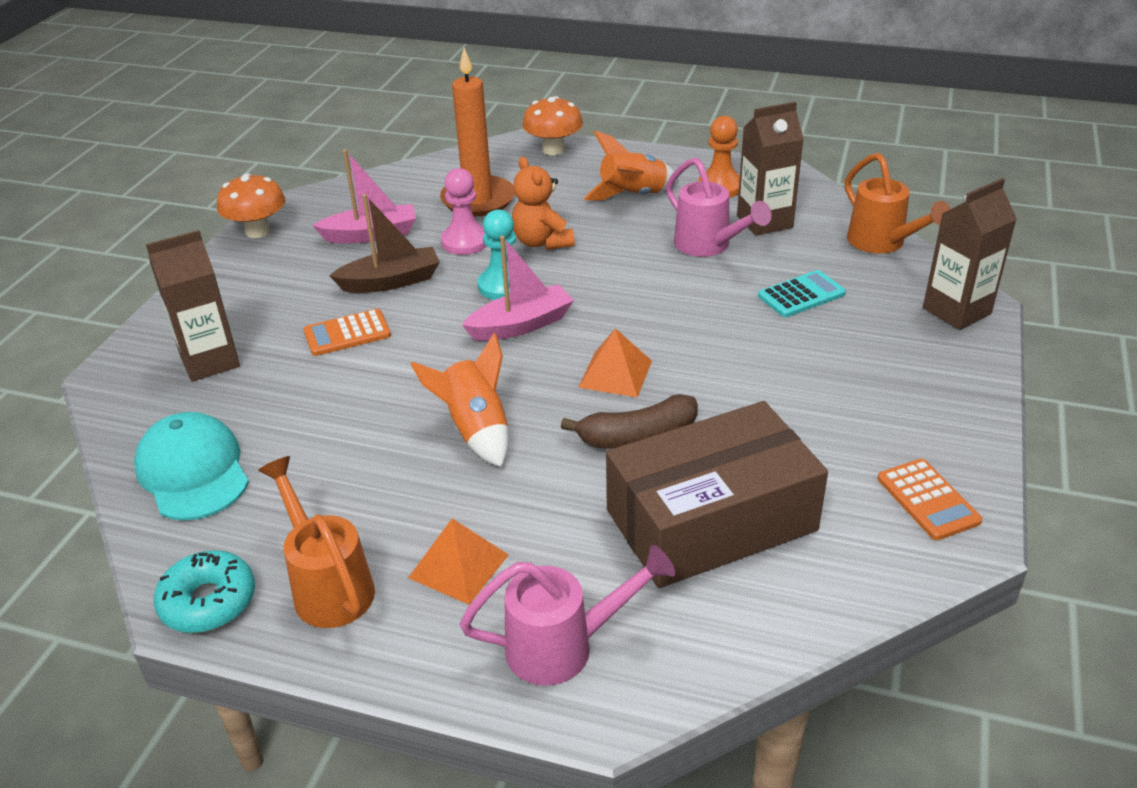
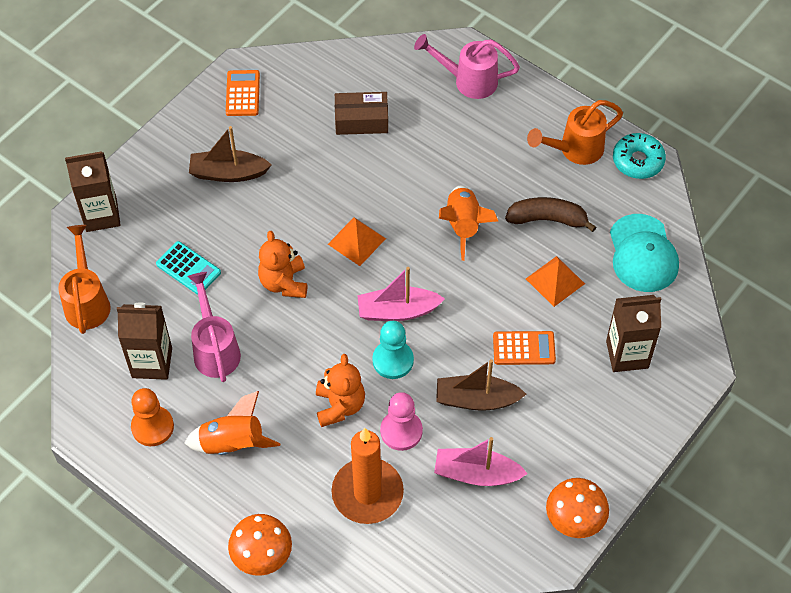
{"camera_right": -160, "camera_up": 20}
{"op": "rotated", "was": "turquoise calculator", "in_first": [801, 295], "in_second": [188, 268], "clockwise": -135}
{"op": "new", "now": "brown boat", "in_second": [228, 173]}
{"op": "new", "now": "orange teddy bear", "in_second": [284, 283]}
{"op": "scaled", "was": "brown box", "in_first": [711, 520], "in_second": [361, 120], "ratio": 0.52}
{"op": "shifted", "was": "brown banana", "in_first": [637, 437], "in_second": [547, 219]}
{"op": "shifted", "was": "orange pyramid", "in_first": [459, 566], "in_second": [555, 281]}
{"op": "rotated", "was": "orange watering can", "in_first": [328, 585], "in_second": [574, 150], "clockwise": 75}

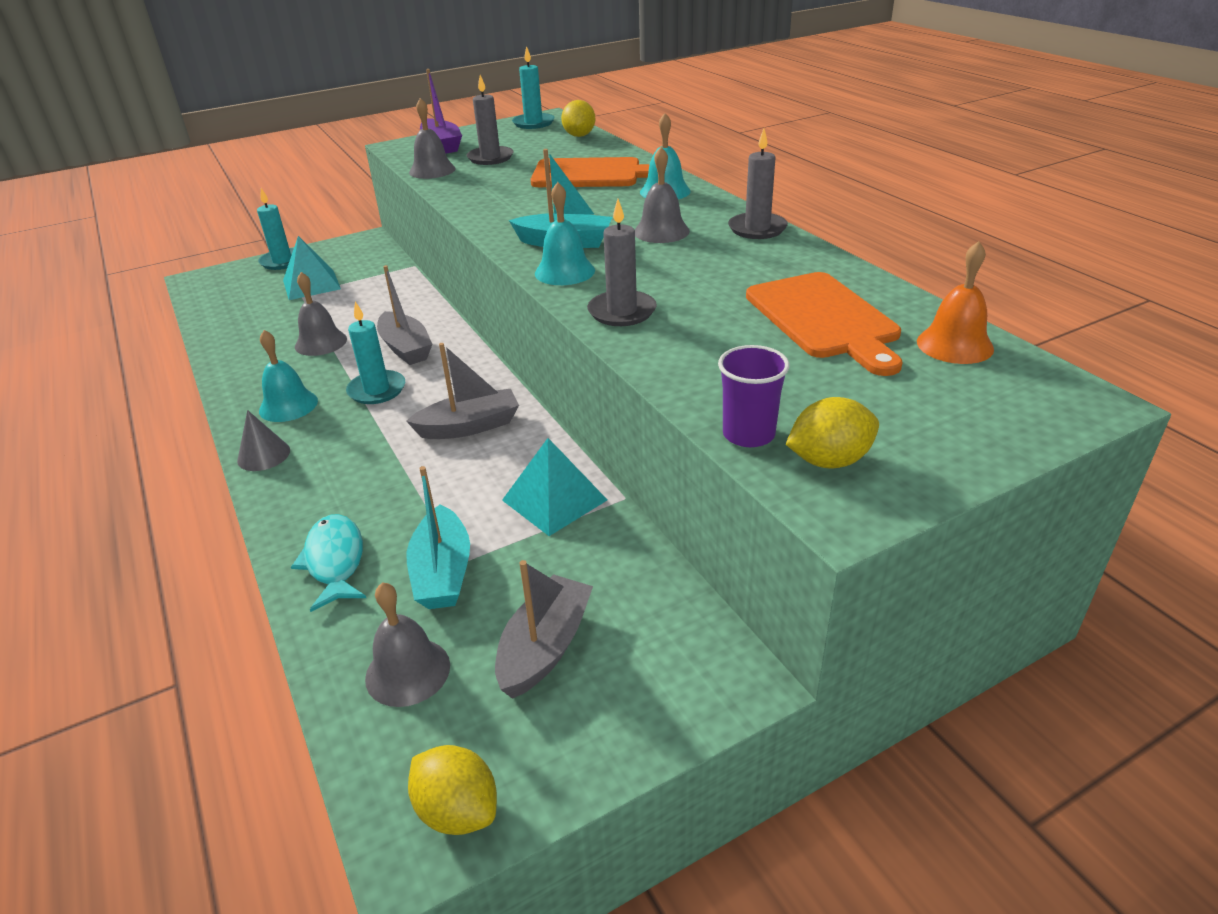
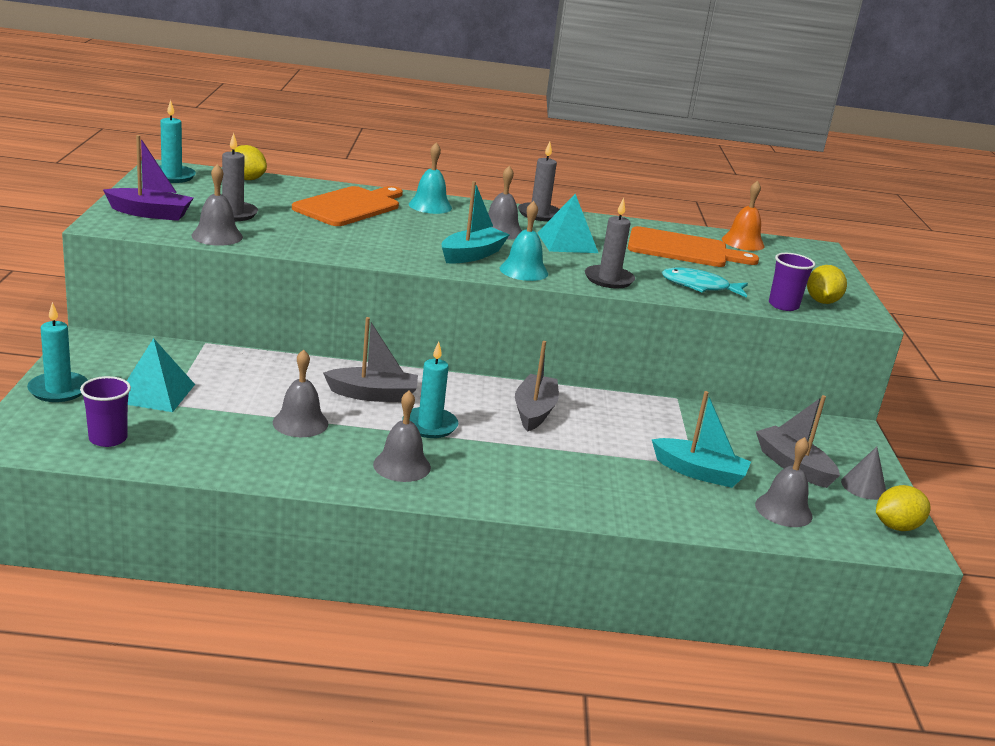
{"camera_right": -65, "camera_up": -10}
{"op": "new", "now": "purple cup", "in_second": [108, 438]}
{"op": "repainted", "was": "turquoise bell", "now": "grey bell", "in_first": [288, 405], "in_second": [402, 465]}
{"op": "shifted", "was": "turquoise pyramid", "in_first": [554, 500], "in_second": [567, 242]}
{"op": "shifted", "was": "turquoise fish", "in_first": [335, 561], "in_second": [699, 287]}
{"op": "shifted", "was": "grey cone", "in_first": [263, 455], "in_second": [863, 486]}

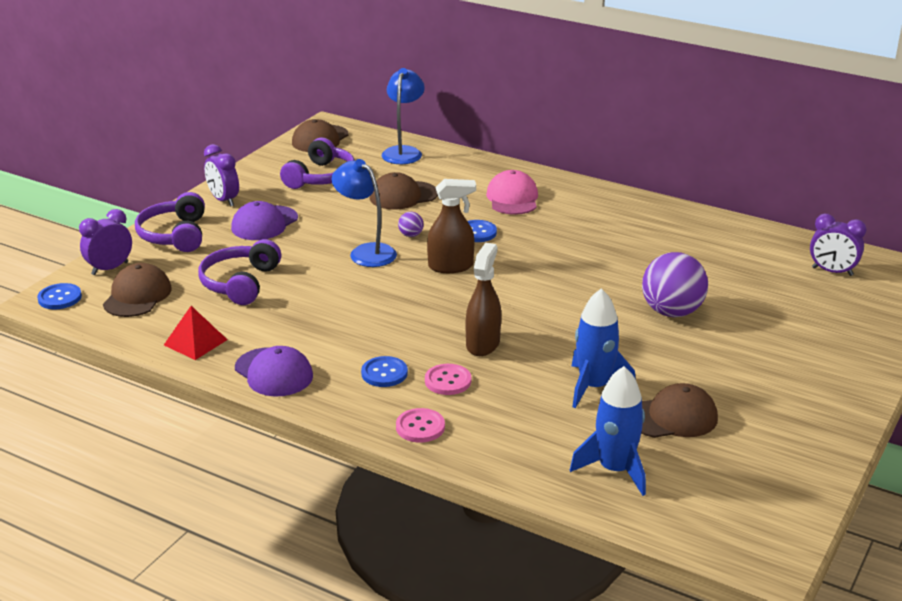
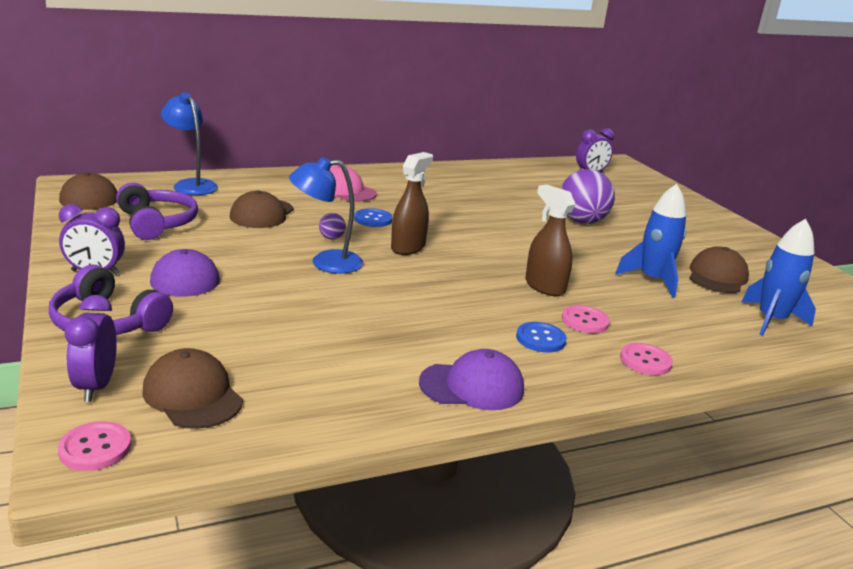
{"camera_right": -55, "camera_up": -5}
{"op": "repainted", "was": "blue button", "now": "pink button", "in_first": [60, 298], "in_second": [95, 448]}
{"op": "gone", "was": "red pyramid", "in_first": [195, 342]}
{"op": "gone", "was": "purple headphones", "in_first": [240, 283]}

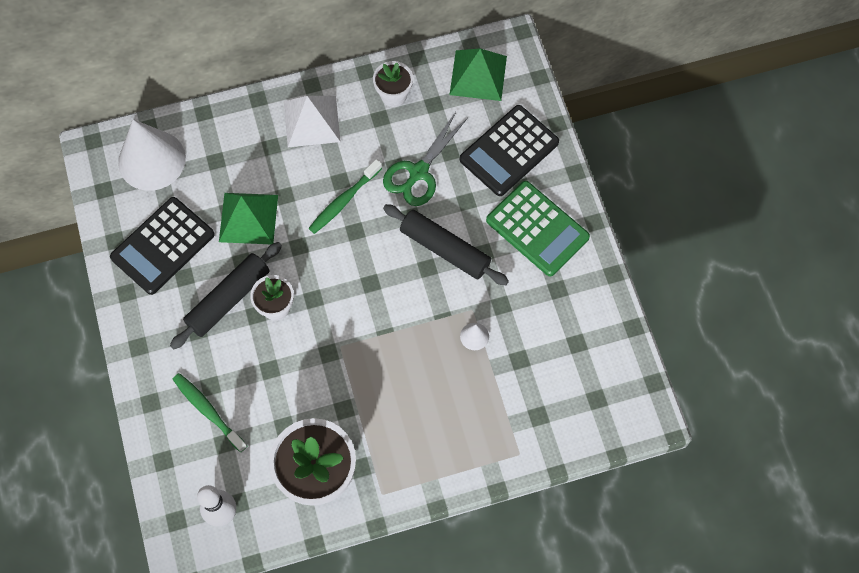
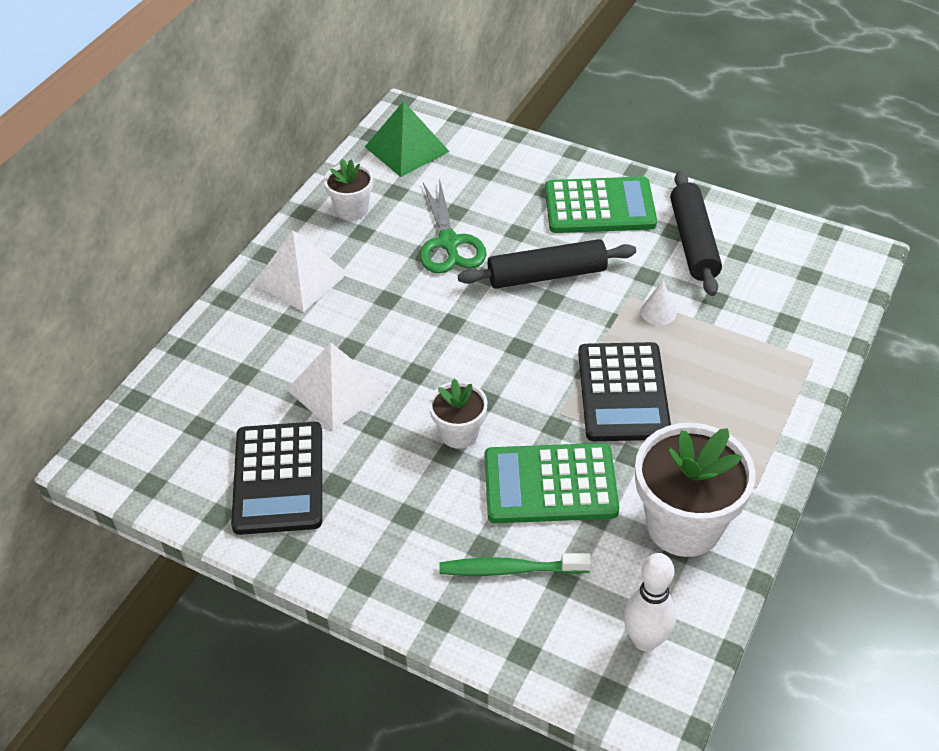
{"camera_right": -45, "camera_up": -20}
{"op": "repainted", "was": "green pyramid", "now": "white pyramid", "in_first": [248, 218], "in_second": [337, 390]}
{"op": "new", "now": "green calculator", "in_second": [550, 484]}
{"op": "shifted", "was": "black calculator", "in_first": [509, 151], "in_second": [623, 392]}
{"op": "shifted", "was": "black rolling pin", "in_first": [228, 299], "in_second": [693, 242]}
{"op": "gone", "was": "white cone", "in_first": [152, 160]}
{"op": "gone", "was": "green toothbrush", "in_first": [343, 201]}

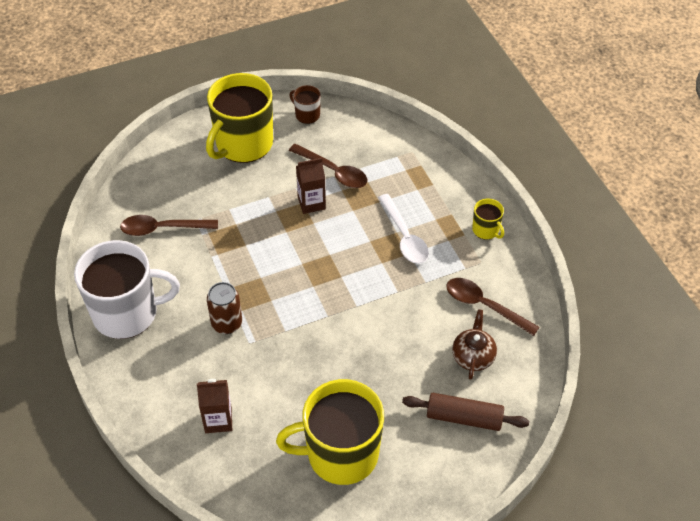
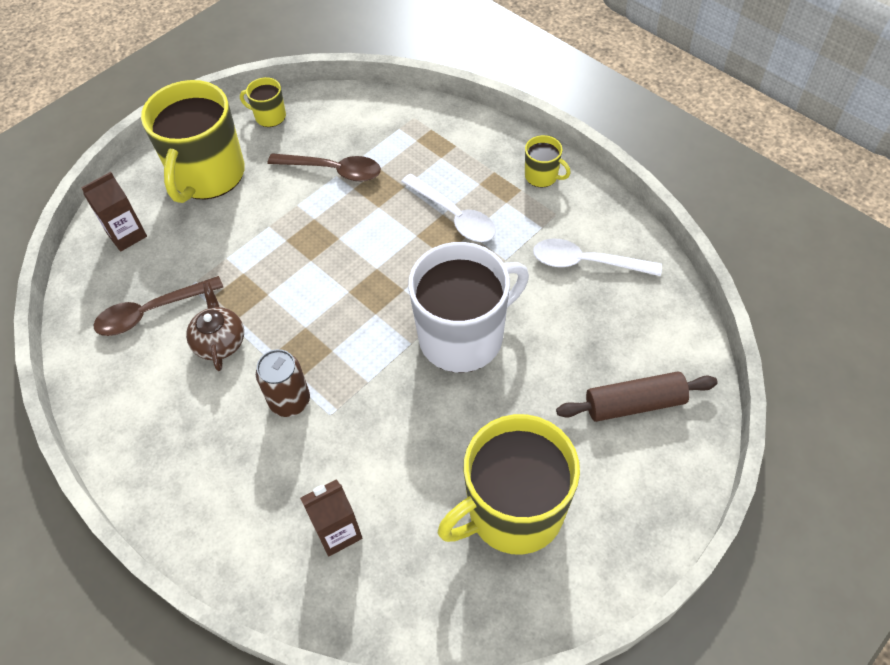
{"camera_right": -20, "camera_up": 5}
{"op": "shifted", "was": "brown carton", "in_first": [311, 203], "in_second": [127, 235]}
{"op": "shifted", "was": "brown teapot", "in_first": [473, 356], "in_second": [220, 341]}
{"op": "repainted", "was": "brown mug", "now": "yellow mug", "in_first": [307, 115], "in_second": [269, 116]}
{"op": "shifted", "was": "white mug", "in_first": [127, 313], "in_second": [463, 336]}
{"op": "repainted", "was": "brown spoon", "now": "white spoon", "in_first": [484, 306], "in_second": [586, 262]}

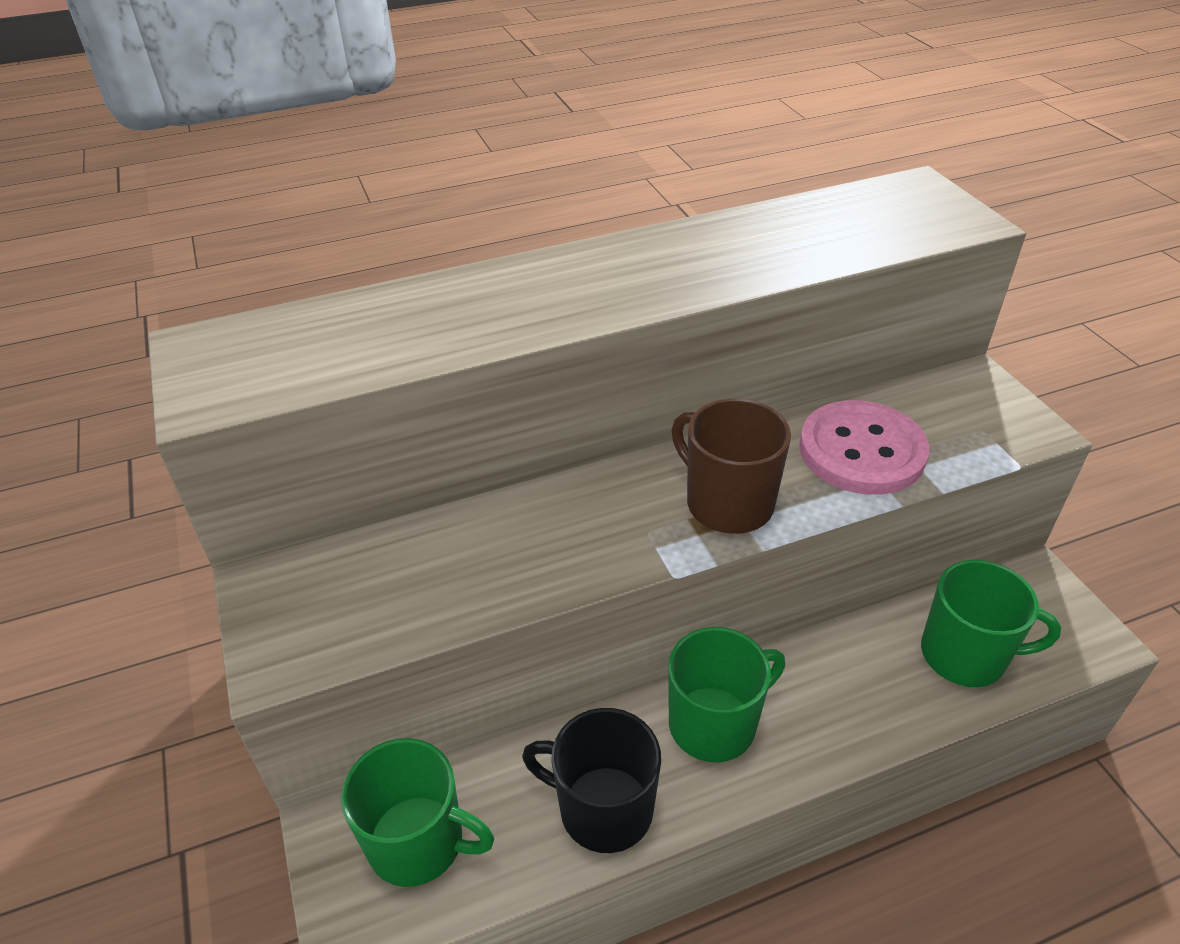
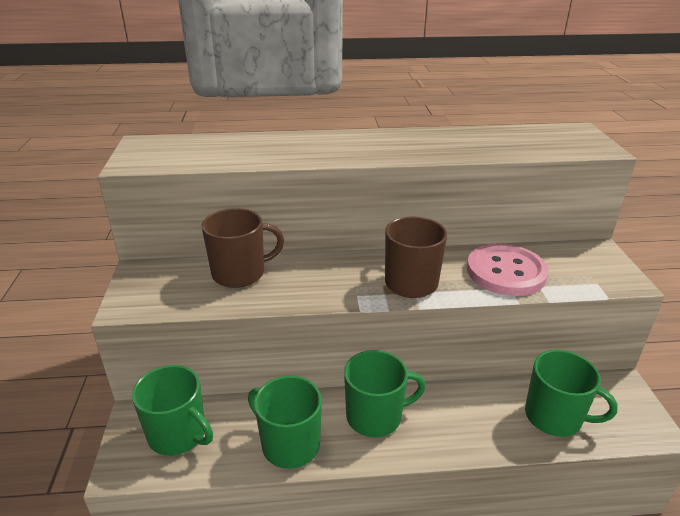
{"camera_right": 15, "camera_up": -10}
{"op": "new", "now": "brown mug", "in_second": [240, 273]}
{"op": "repainted", "was": "black mug", "now": "green mug", "in_first": [603, 808], "in_second": [289, 444]}

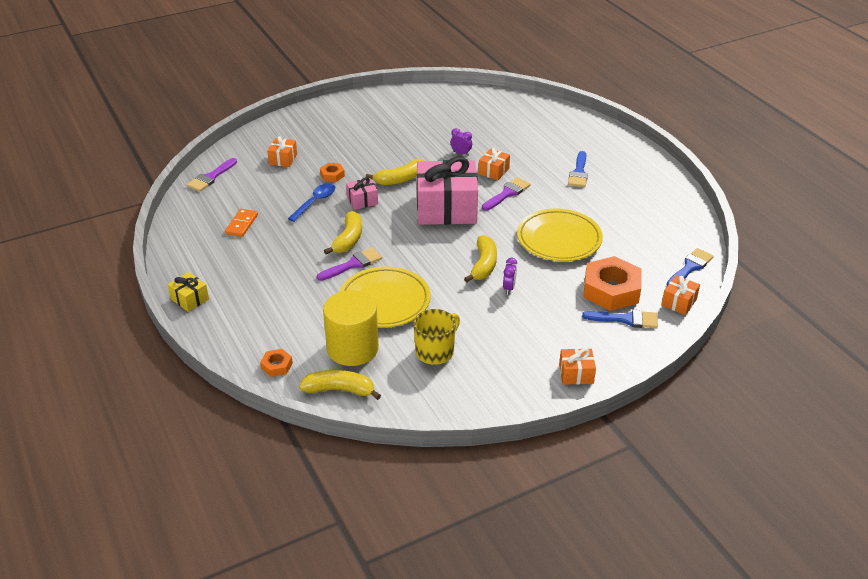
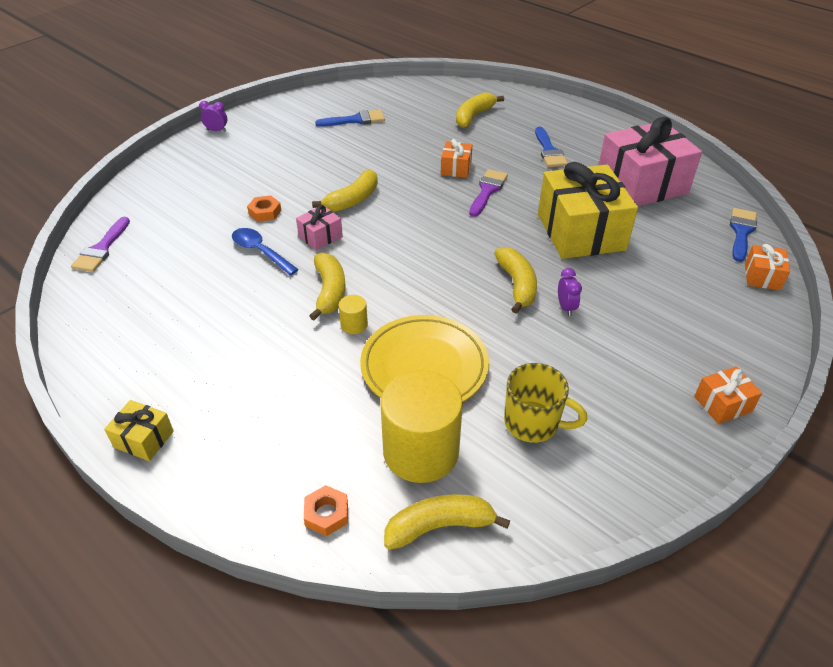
{"camera_right": -20, "camera_up": 5}
{"op": "shifted", "was": "purple clock", "in_first": [461, 153], "in_second": [216, 131]}
{"op": "rotated", "was": "blue spoon", "in_first": [315, 202], "in_second": [260, 251], "clockwise": -60}
{"op": "shifted", "was": "blue brush", "in_first": [626, 319], "in_second": [355, 120]}
{"op": "swapped", "was": "purple brush", "now": "yellow cylinder", "in_first": [353, 264], "in_second": [354, 325]}
{"op": "new", "now": "yellow banana", "in_second": [474, 116]}
{"op": "rotated", "was": "yellow mug", "in_first": [435, 351], "in_second": [533, 423], "clockwise": 90}
{"op": "swapped", "was": "yellow plate", "now": "yellow gift", "in_first": [559, 239], "in_second": [581, 232]}
{"op": "shifted", "was": "pink gift", "in_first": [446, 209], "in_second": [641, 184]}
{"op": "gone", "was": "orange domino", "in_first": [242, 224]}
{"op": "gone", "was": "orange gift", "in_first": [283, 159]}
{"op": "gone", "was": "orange nut", "in_first": [611, 290]}

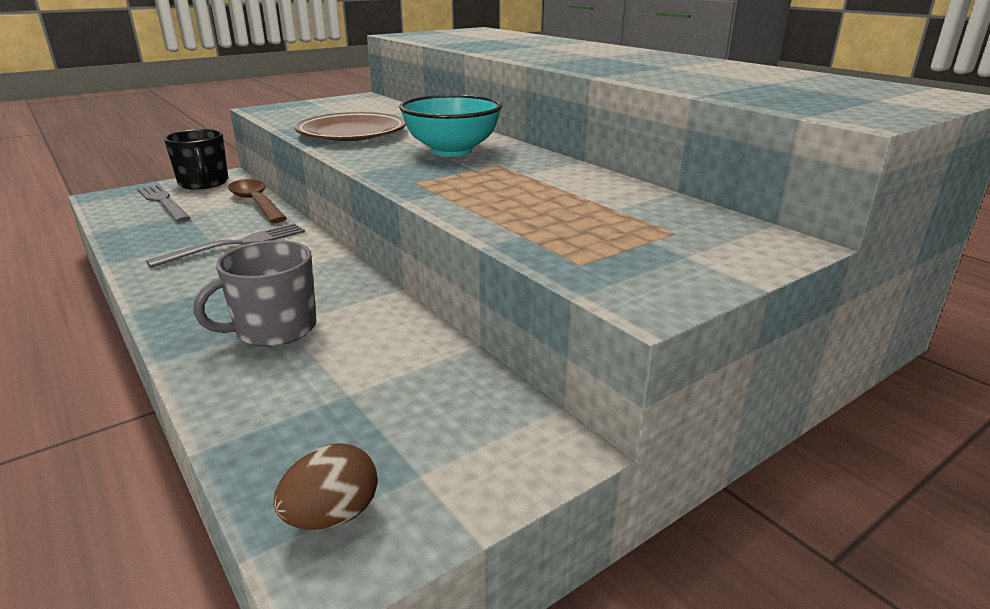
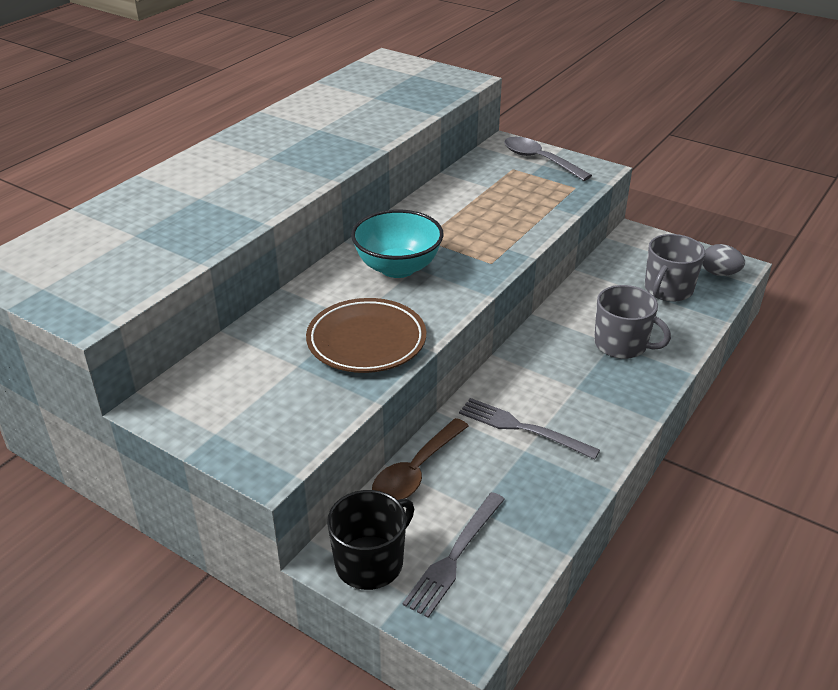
{"camera_right": -110, "camera_up": 10}
{"op": "new", "now": "grey spoon", "in_second": [539, 160]}
{"op": "new", "now": "grey mug", "in_second": [668, 289]}
{"op": "repainted", "was": "brown egg", "now": "grey egg", "in_first": [332, 516], "in_second": [719, 273]}

